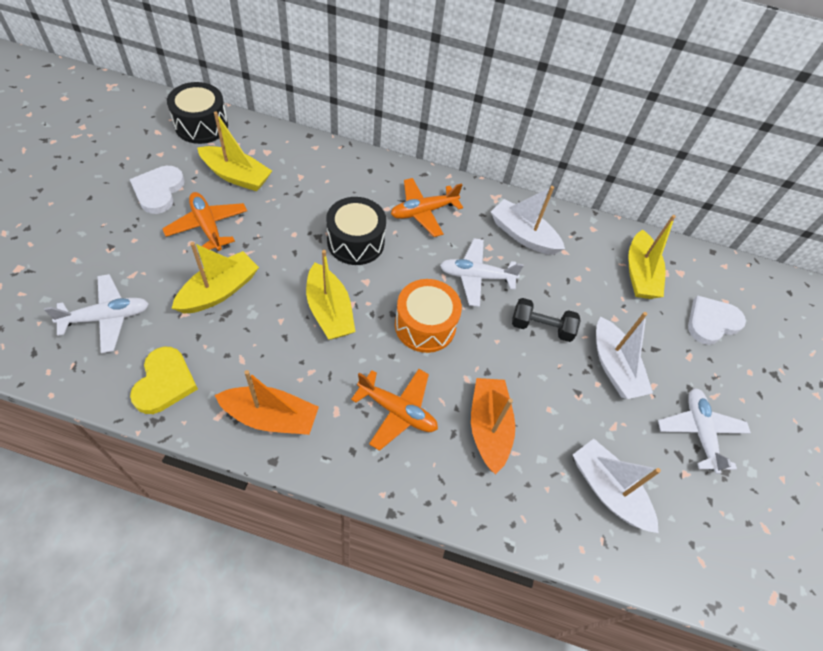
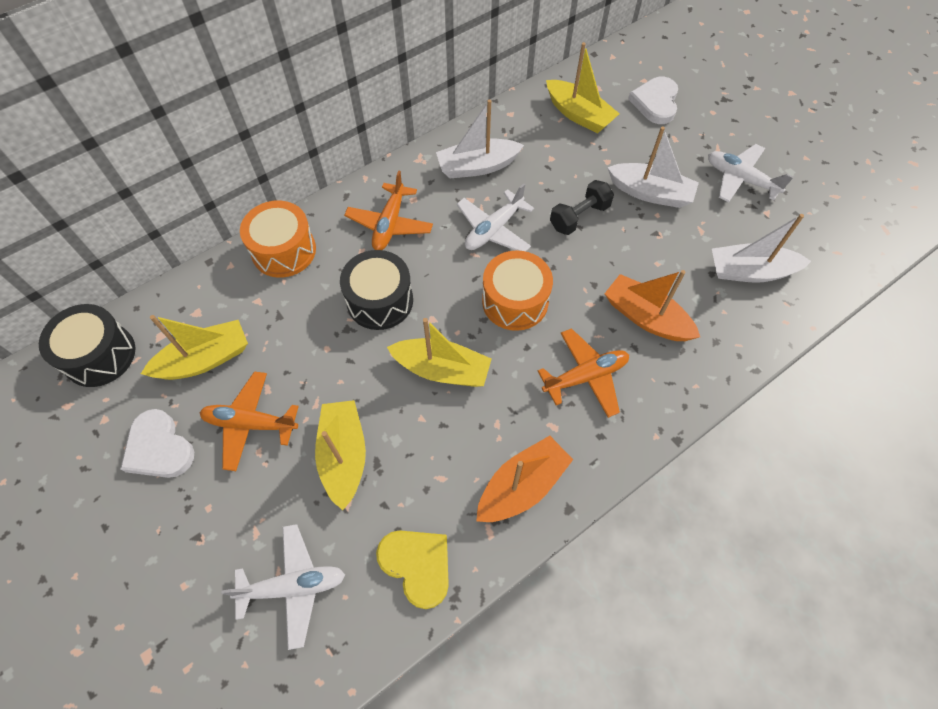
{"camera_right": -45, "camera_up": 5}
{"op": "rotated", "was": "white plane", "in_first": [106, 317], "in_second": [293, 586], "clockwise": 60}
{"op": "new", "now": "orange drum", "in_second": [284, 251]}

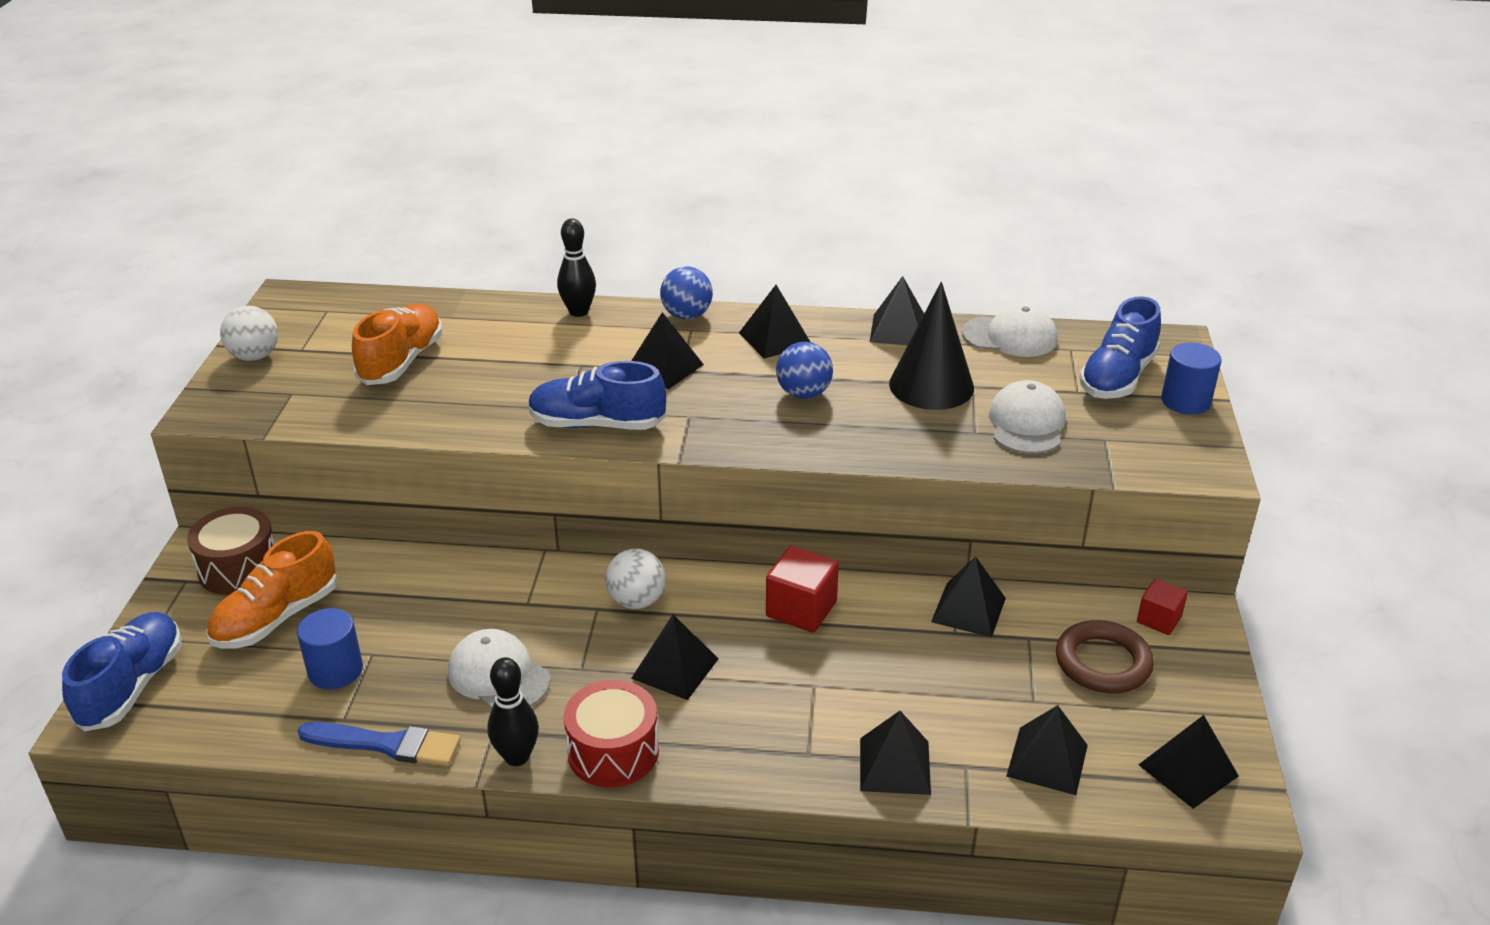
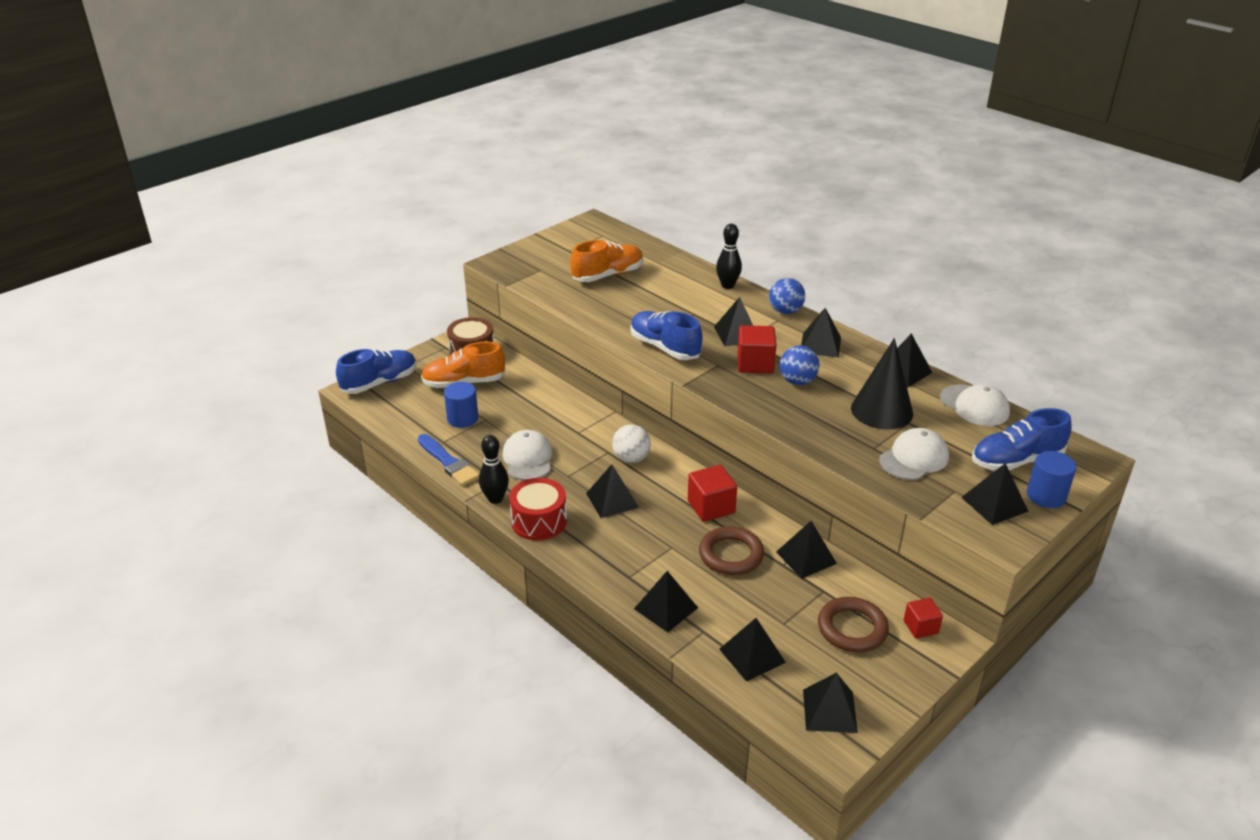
{"camera_right": 40, "camera_up": 0}
{"op": "new", "now": "brown ring", "in_second": [731, 555]}
{"op": "new", "now": "red cube", "in_second": [755, 364]}
{"op": "new", "now": "black pyramid", "in_second": [994, 504]}
{"op": "gone", "was": "white ball", "in_first": [255, 356]}

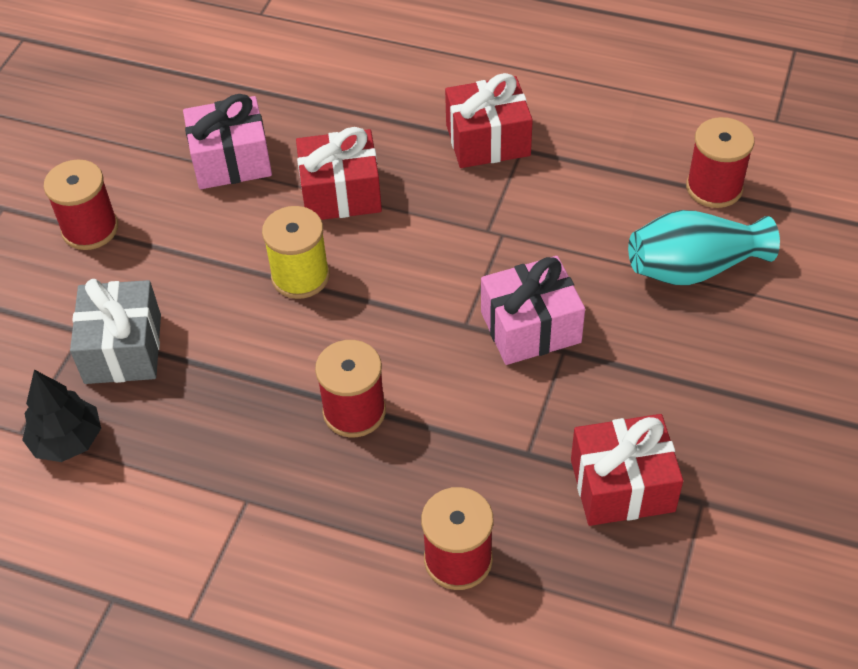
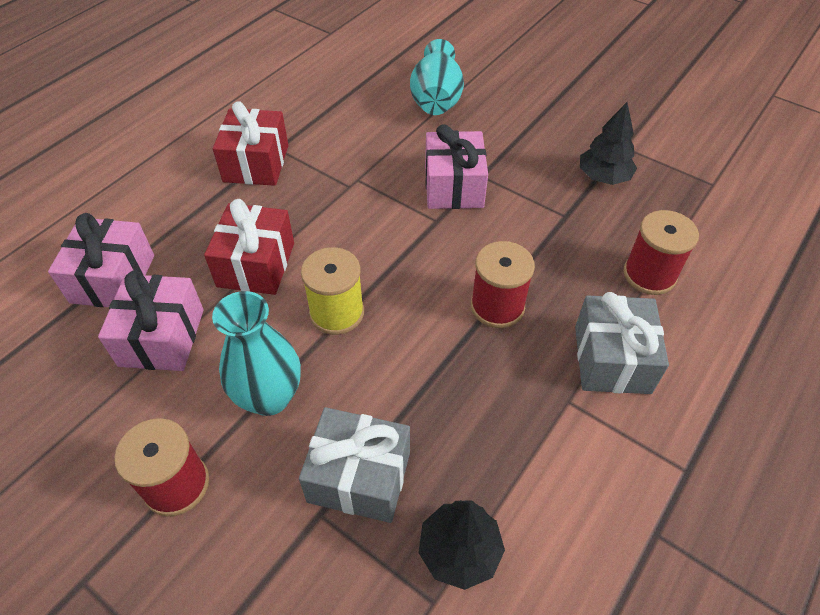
{"camera_right": -75, "camera_up": 0}
{"op": "new", "now": "pink gift", "in_second": [113, 279]}
{"op": "new", "now": "turquoise vase", "in_second": [269, 397]}
{"op": "new", "now": "grey gift", "in_second": [612, 359]}
{"op": "swapped", "was": "red gift", "now": "black tree", "in_first": [622, 485], "in_second": [603, 177]}
{"op": "gone", "was": "red spool", "in_first": [714, 187]}

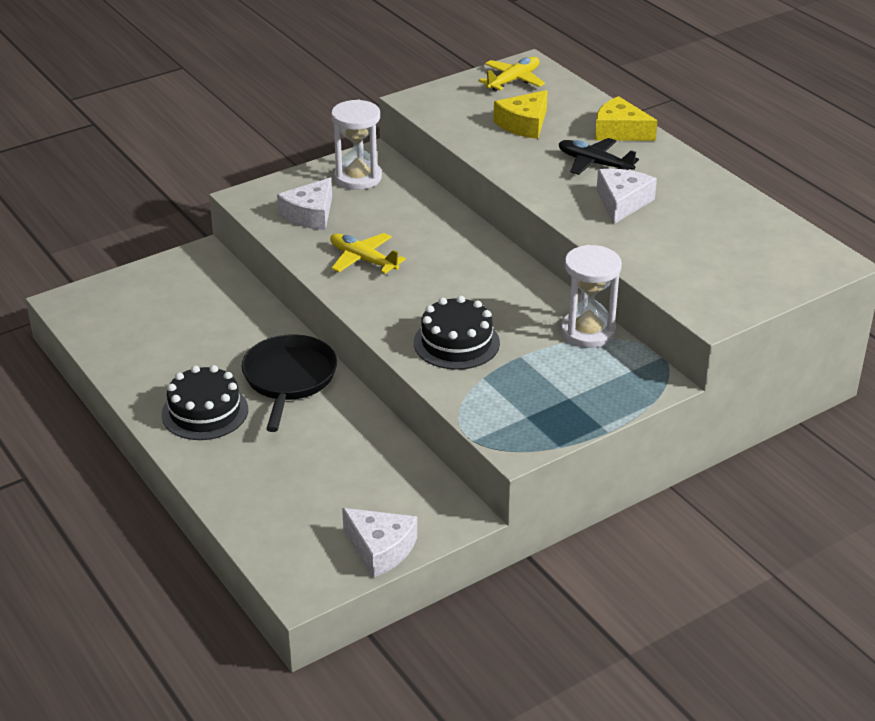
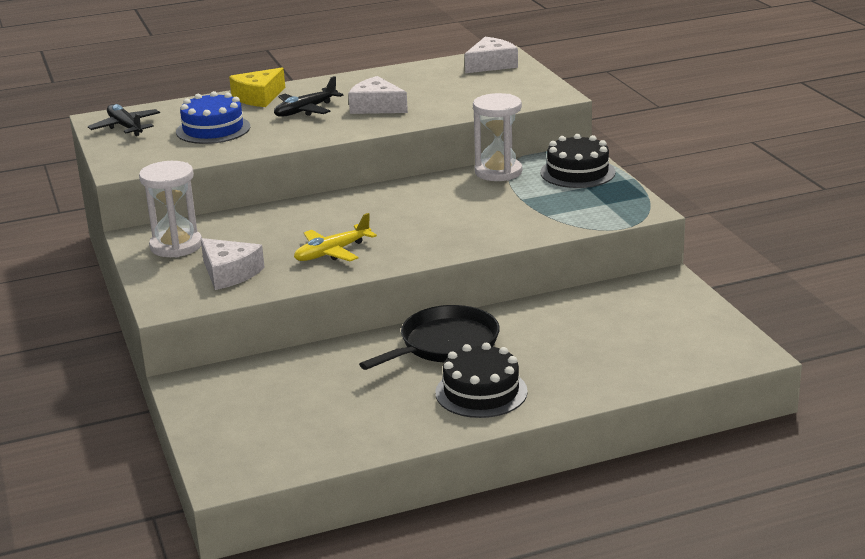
{"camera_right": -75, "camera_up": -10}
{"op": "repainted", "was": "yellow plane", "now": "black plane", "in_first": [513, 80], "in_second": [126, 127]}
{"op": "swapped", "was": "yellow cheese", "now": "blue cake", "in_first": [524, 124], "in_second": [213, 129]}
{"op": "rotated", "was": "black pan", "in_first": [289, 378], "in_second": [445, 344], "clockwise": 120}
{"op": "shifted", "was": "white cheese", "in_first": [380, 549], "in_second": [491, 65]}
{"op": "shifted", "was": "black cake", "in_first": [456, 343], "in_second": [577, 172]}

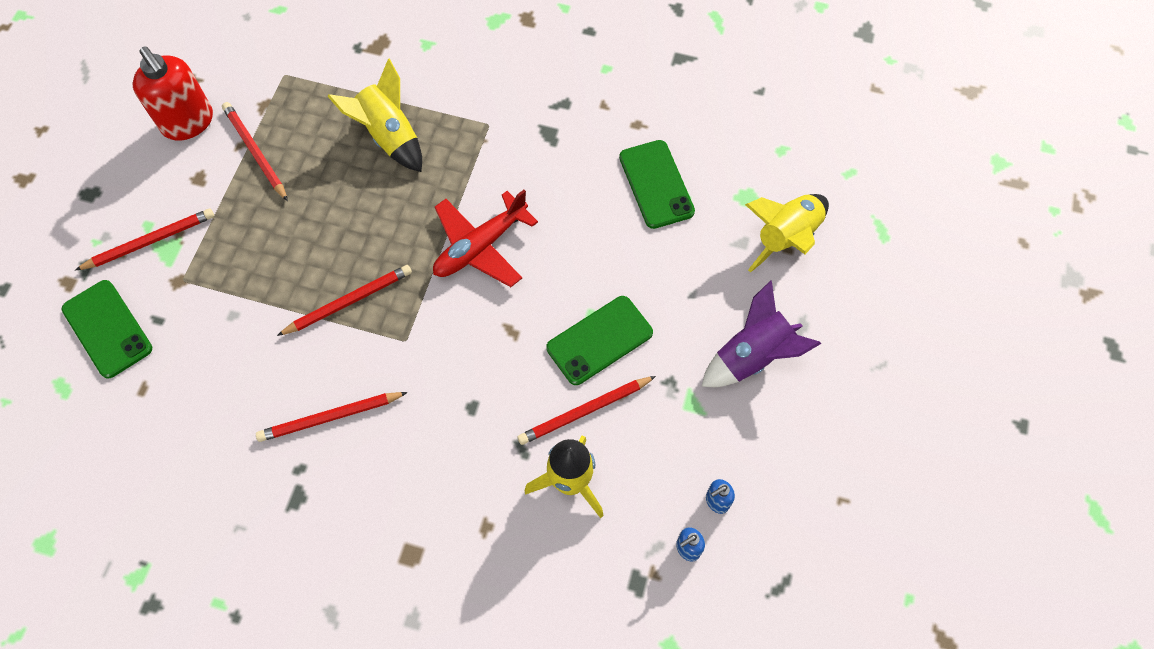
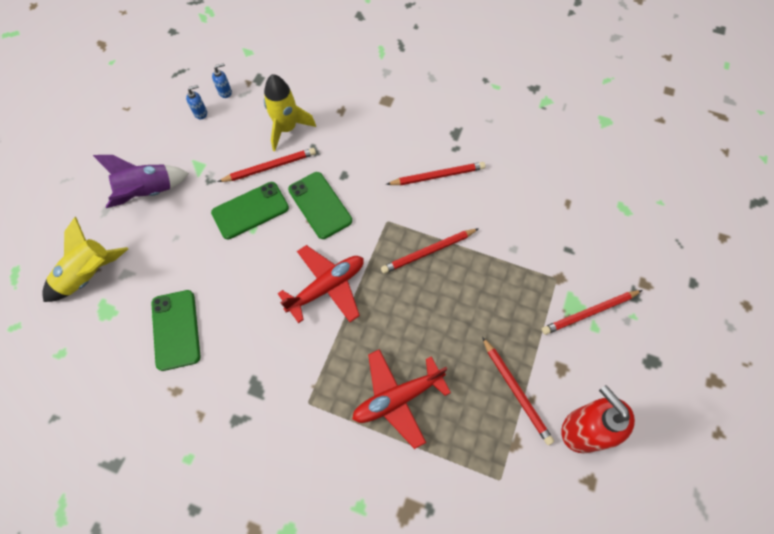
{"camera_right": -175, "camera_up": 0}
{"op": "shifted", "was": "green phone", "in_first": [107, 329], "in_second": [320, 205]}
{"op": "swapped", "was": "yellow rocket", "now": "red plane", "in_first": [389, 136], "in_second": [397, 398]}

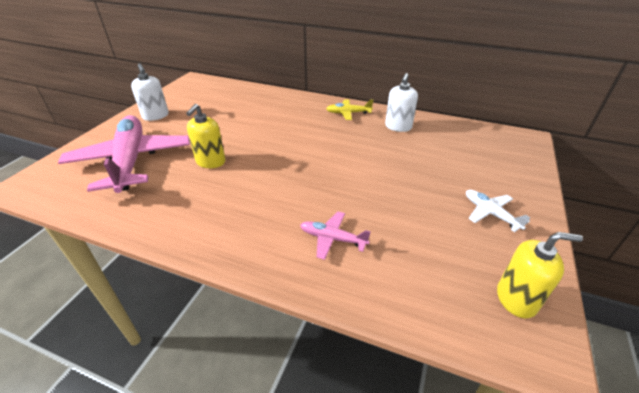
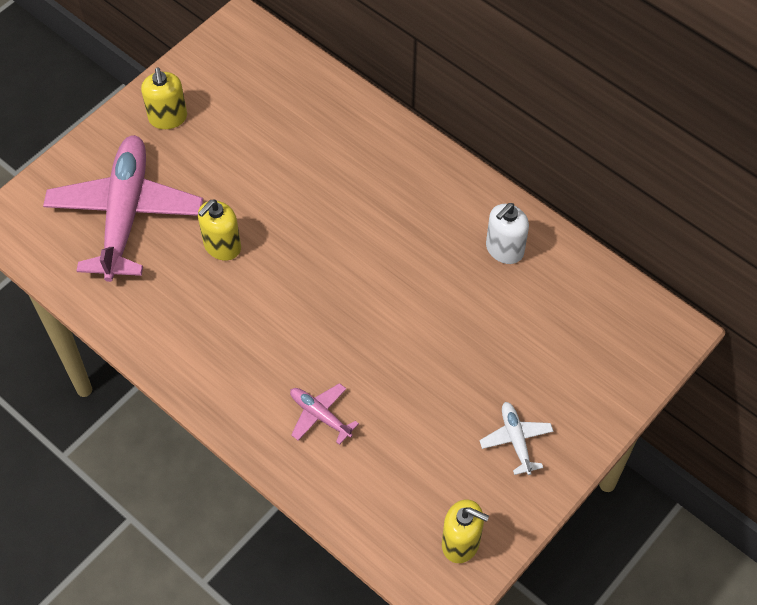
{"camera_right": 20, "camera_up": 20}
{"op": "repainted", "was": "white soap dispenser", "now": "yellow soap dispenser", "in_first": [156, 116], "in_second": [168, 118]}
{"op": "gone", "was": "yellow plane", "in_first": [348, 113]}

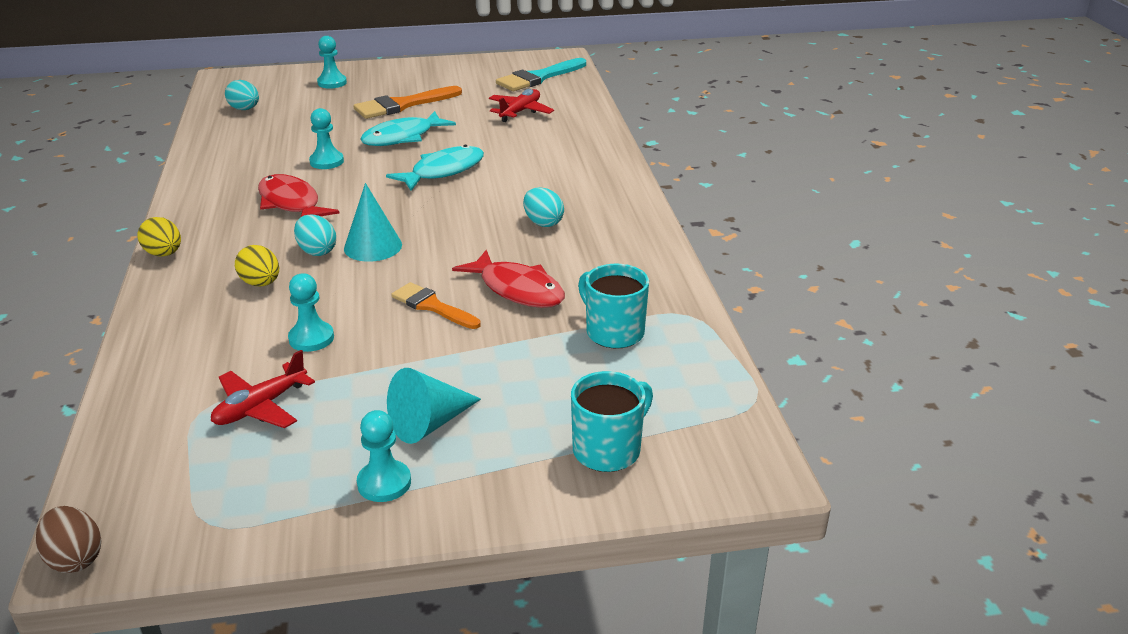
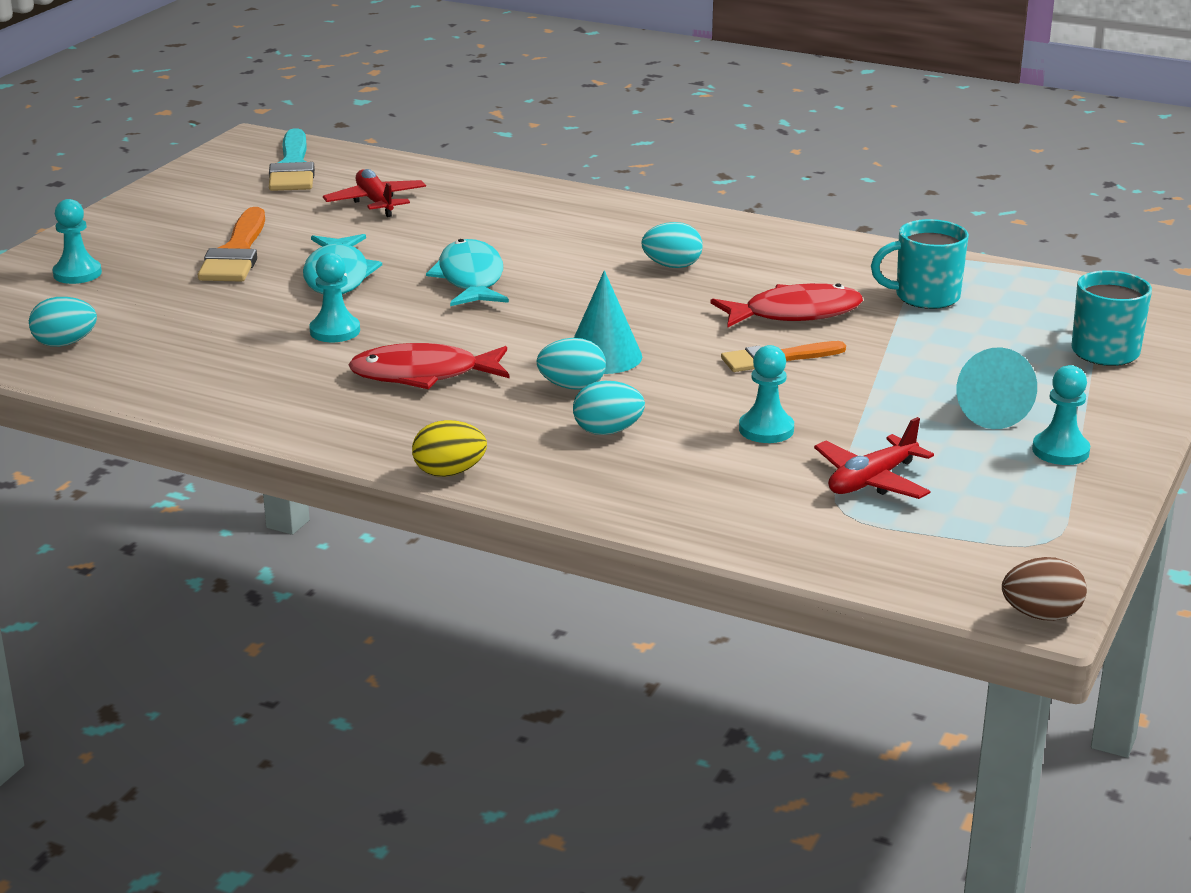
{"camera_right": -55, "camera_up": -5}
{"op": "repainted", "was": "yellow egg", "now": "turquoise egg", "in_first": [261, 283], "in_second": [607, 431]}
{"op": "rotated", "was": "red plane", "in_first": [260, 407], "in_second": [871, 481], "clockwise": 60}

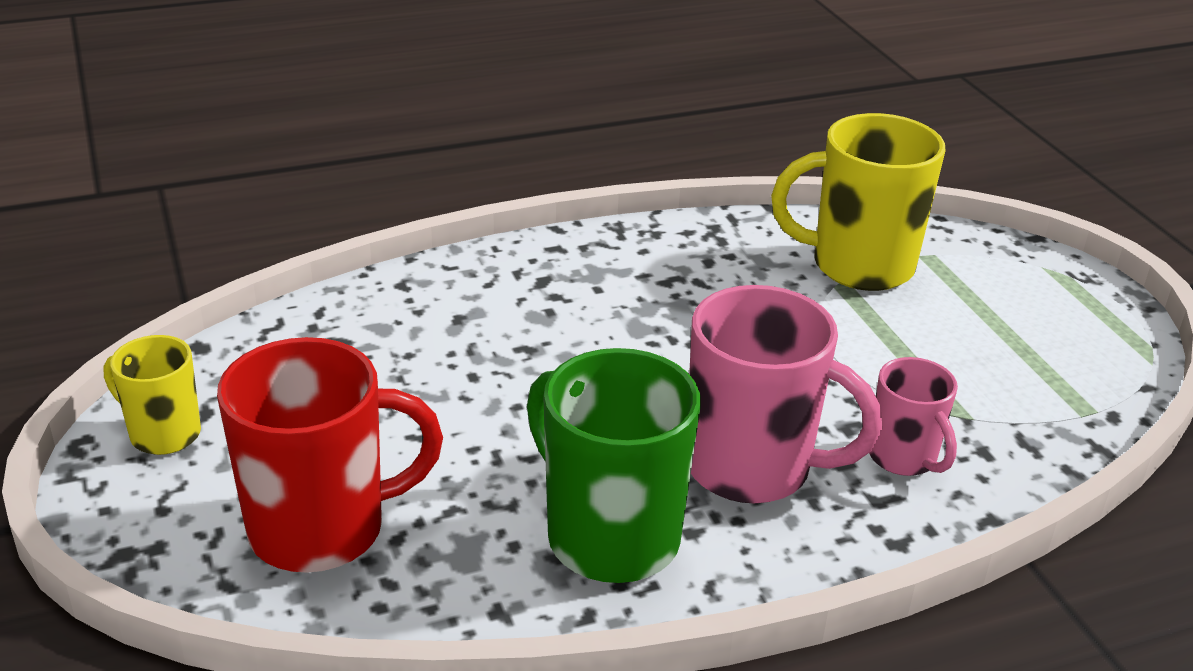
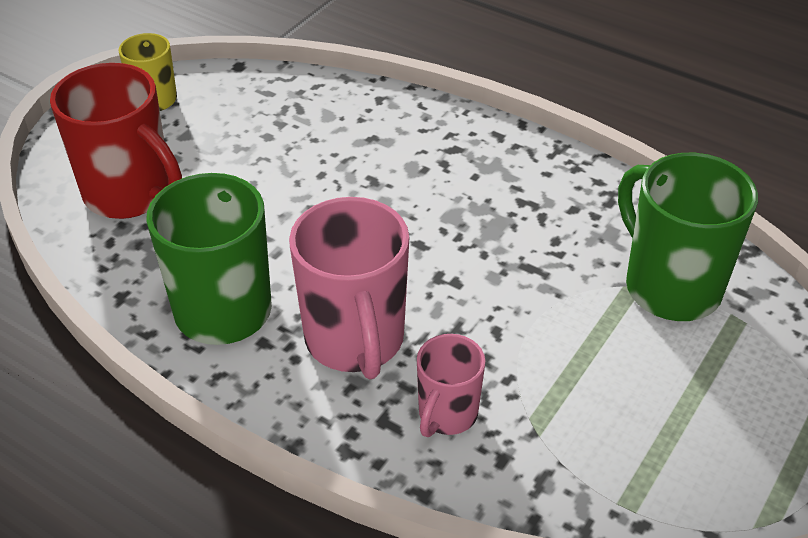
{"camera_right": 55, "camera_up": 10}
{"op": "repainted", "was": "yellow mug", "now": "green mug", "in_first": [858, 266], "in_second": [670, 286]}

